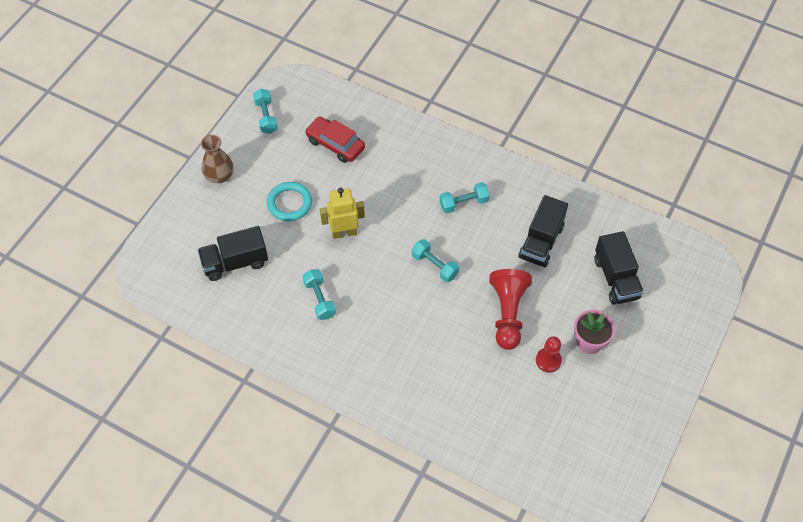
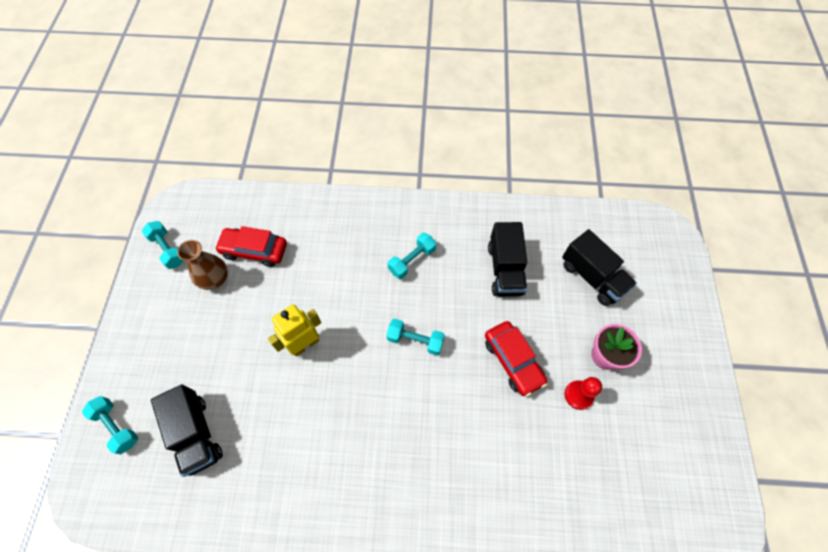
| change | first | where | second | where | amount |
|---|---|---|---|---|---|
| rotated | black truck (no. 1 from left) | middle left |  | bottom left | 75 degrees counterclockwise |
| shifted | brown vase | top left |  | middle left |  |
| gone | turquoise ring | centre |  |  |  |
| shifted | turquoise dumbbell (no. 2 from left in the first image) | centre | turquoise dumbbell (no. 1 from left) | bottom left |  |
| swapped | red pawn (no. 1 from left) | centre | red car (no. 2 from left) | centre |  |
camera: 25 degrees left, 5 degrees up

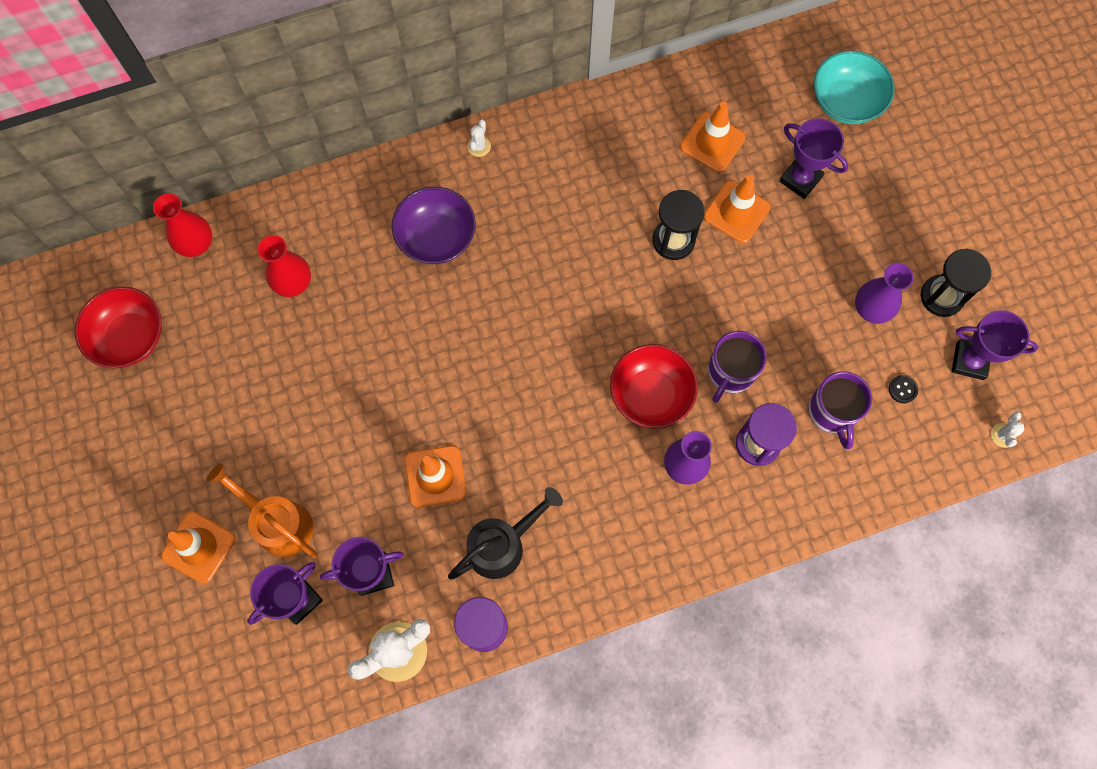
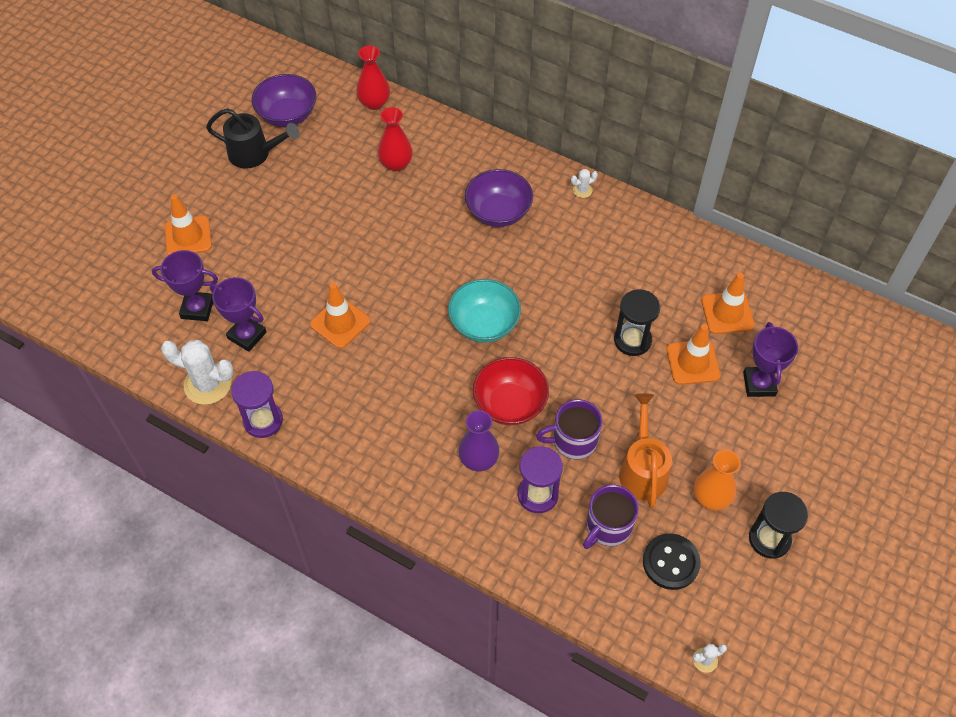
| change | first | where | second | where | amount |
|---|---|---|---|---|---|
| repainted | red bowl (no. 1 from left) | middle left | purple bowl (no. 1 from left) | top left |  |
| shifted | orange watering can | middle left |  | middle right |  |
| shifted | black watering can | bottom centre |  | top left |  |
| shifted | turquoise bowl | top right |  | centre |  |
| repainted | purple vase (no. 2 from left) | middle right | orange vase | bottom right |  |
| scaled | black button | middle right |  | bottom right | x2.09 |
| gone | purple trophy (no. 4 from left) | middle right |  |  |  |
camera: 50 degrees right, 15 degrees down

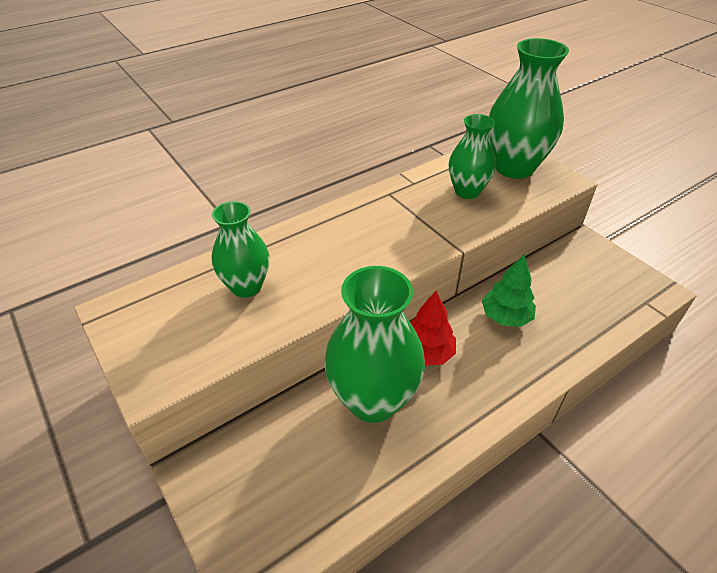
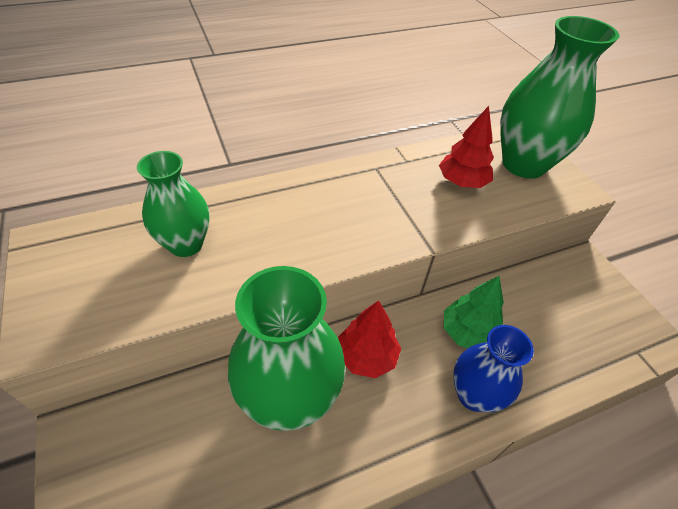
| change | first | where | second | where | amount |
|---|---|---|---|---|---|
| swapped | green vase (no. 3 from left) | top centre | red tree (no. 2 from left) | top right |  |
| new |  |  | blue vase | bottom right |  |
camera: 10 degrees right, 5 degrees up

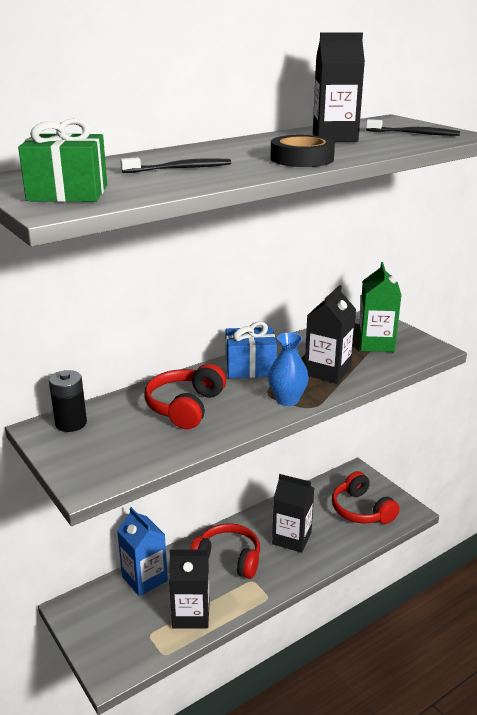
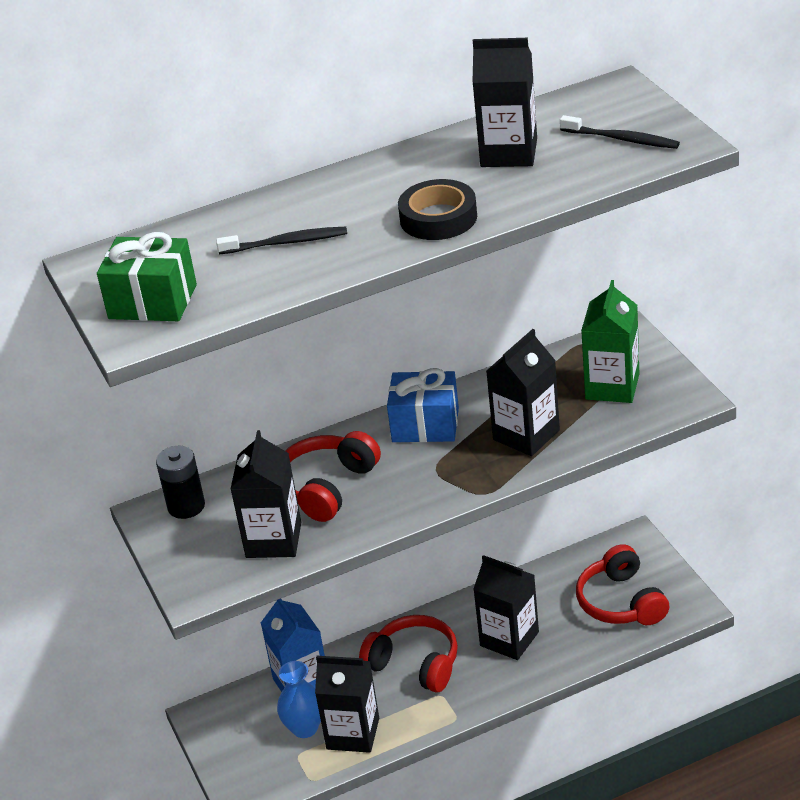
| change | first | where | second | where | amount |
|---|---|---|---|---|---|
| shifted | blue vase | centre |  | bottom centre |  |
| new |  |  | black carton (no. 1 from left) | middle left |  |
camera: 15 degrees right, 10 degrees up

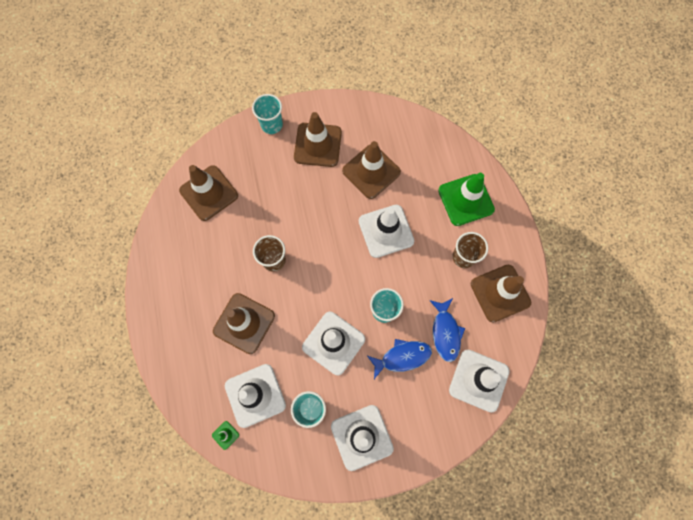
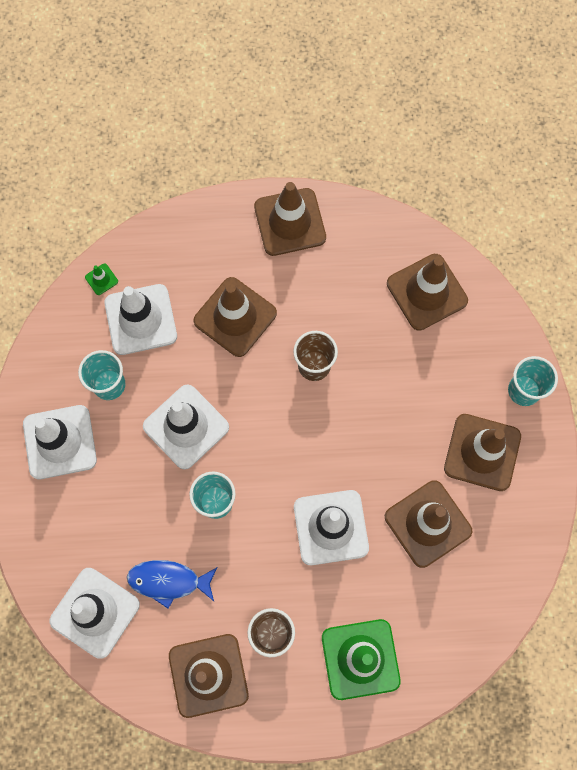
| change | first | where | second | where | amount |
|---|---|---|---|---|---|
| gone | blue fish (no. 1 from left) | bottom centre |  |  |  |
| new |  |  | brown traffic cone (no. 3 from left) | top centre |  |
camera: 100 degrees right, 0 degrees up

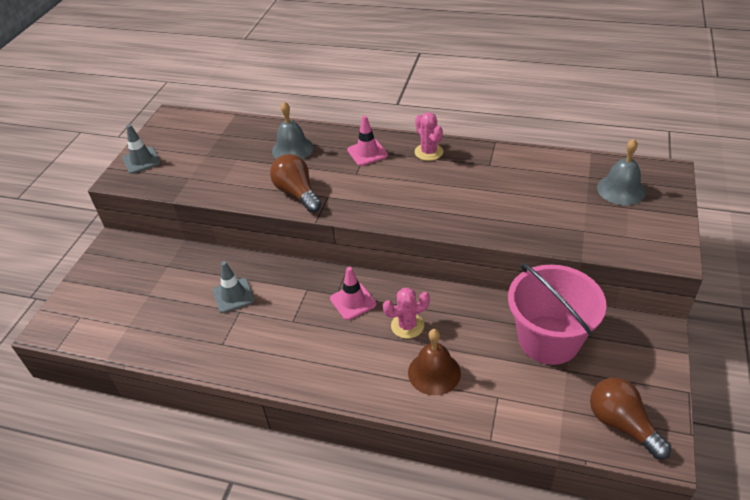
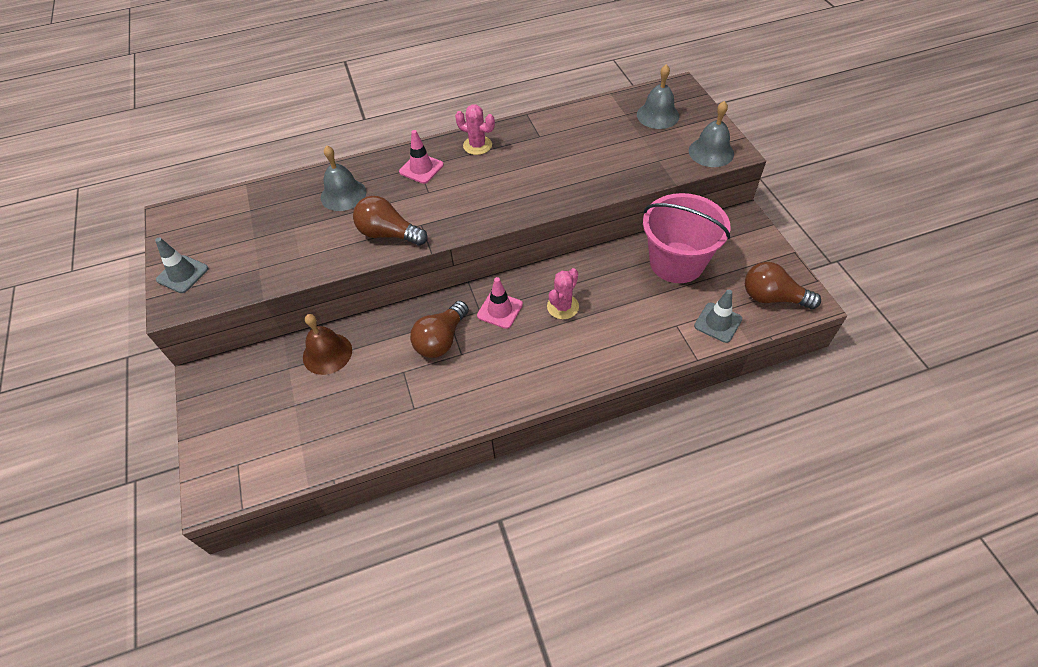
| change | first | where | second | where | amount |
|---|---|---|---|---|---|
| shifted | grey traffic cone (no. 2 from left) | middle left |  | middle right |  |
| shifted | brown bell | bottom centre |  | middle left |  |
| new |  |  | brown light bulb (no. 2 from left) | centre |  |
| new |  |  | grey bell (no. 3 from left) | top right |  |
camera: 35 degrees left, 10 degrees up

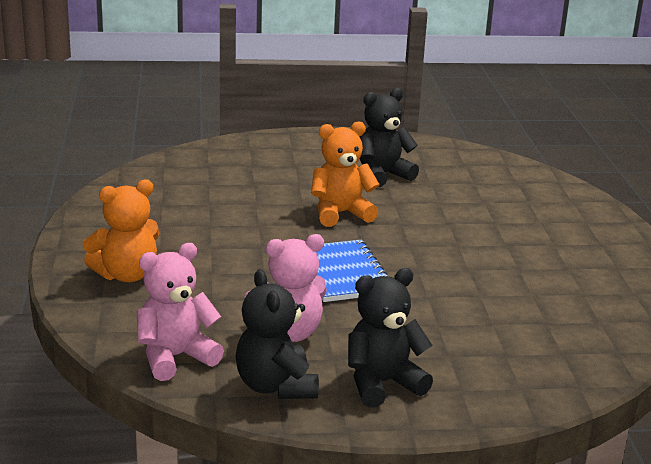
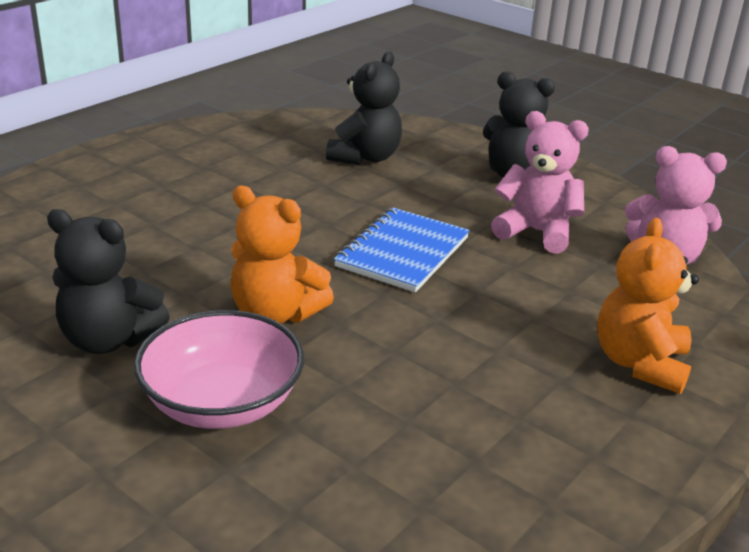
| change | first | where | second | where | amount |
|---|---|---|---|---|---|
| rotated | orange teddy bear (no. 1 from left in the first image) | middle left | orange teddy bear (no. 2 from left) | middle right | 90 degrees counterclockwise |
| shifted | black teddy bear (no. 1 from left in the first image) | bottom centre | black teddy bear (no. 2 from left) | top centre |  |
| new |  |  | pink bowl | bottom left |  |
camera: 135 degrees left, 5 degrees up

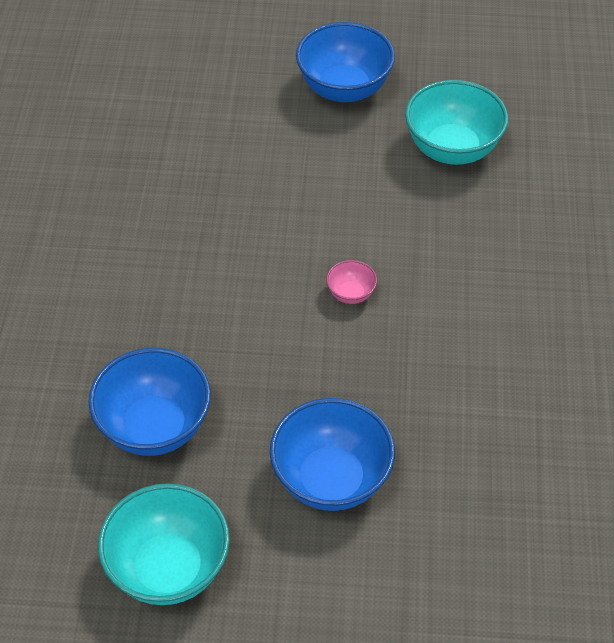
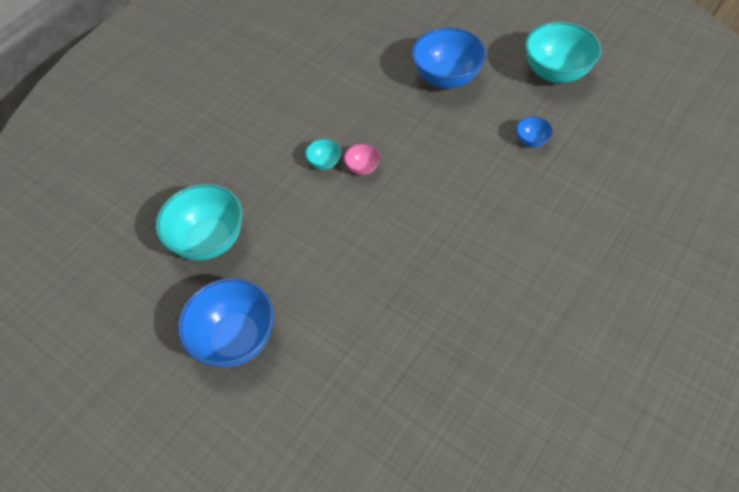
| change | first | where | second | where | amount |
|---|---|---|---|---|---|
| scaled | blue bowl (no. 1 from left in the first image) | middle left | blue bowl (no. 3 from left) | top right | x0.46 |
| new |  |  | turquoise bowl (no. 2 from left) | top centre |  |
camera: 145 degrees left, 5 degrees up

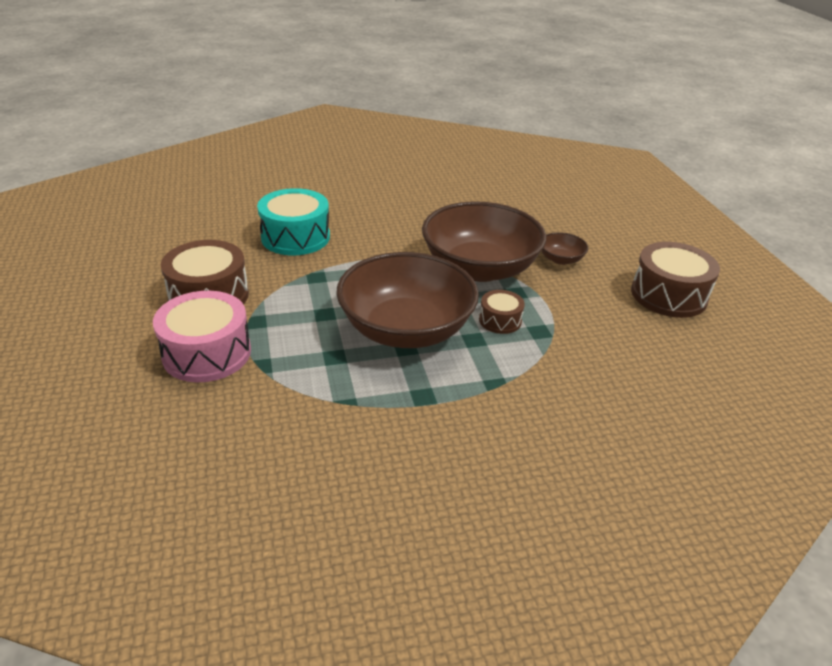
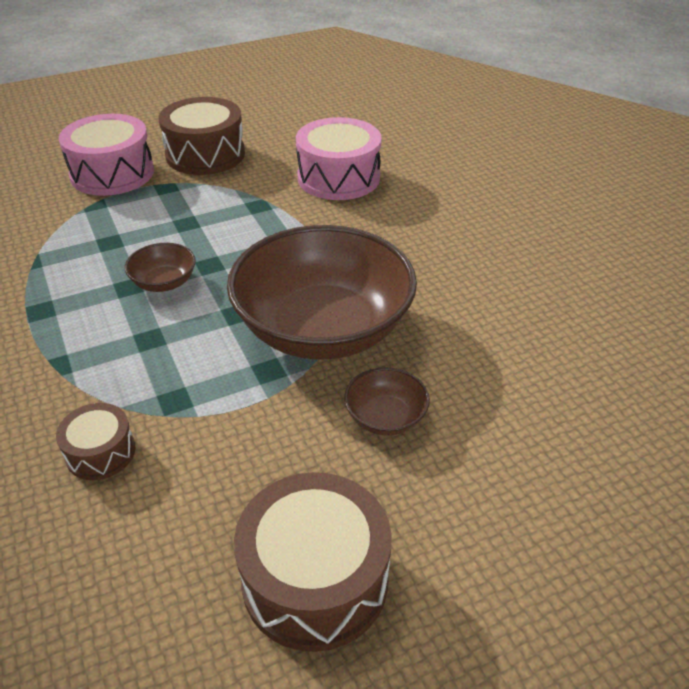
| change | first | where | second | where | amount |
|---|---|---|---|---|---|
| repainted | turquoise drum | top centre | pink drum (no. 2 from left) | top centre |  |
| scaled | brown bowl (no. 1 from left) | centre |  | middle left | x0.41 |
| shifted | brown drum (no. 2 from left in the first image) | centre | brown drum (no. 1 from left) | middle left |  |
camera: 80 degrees right, 5 degrees up

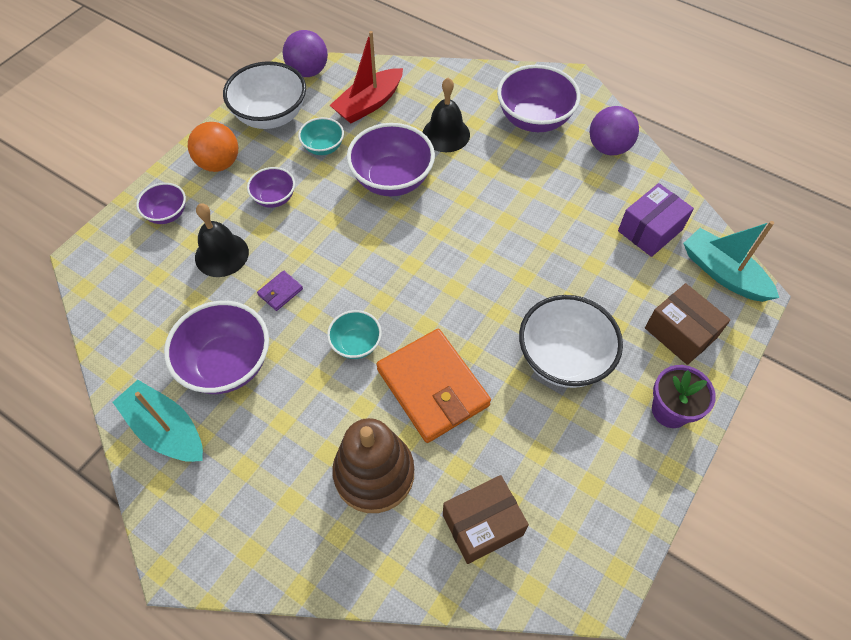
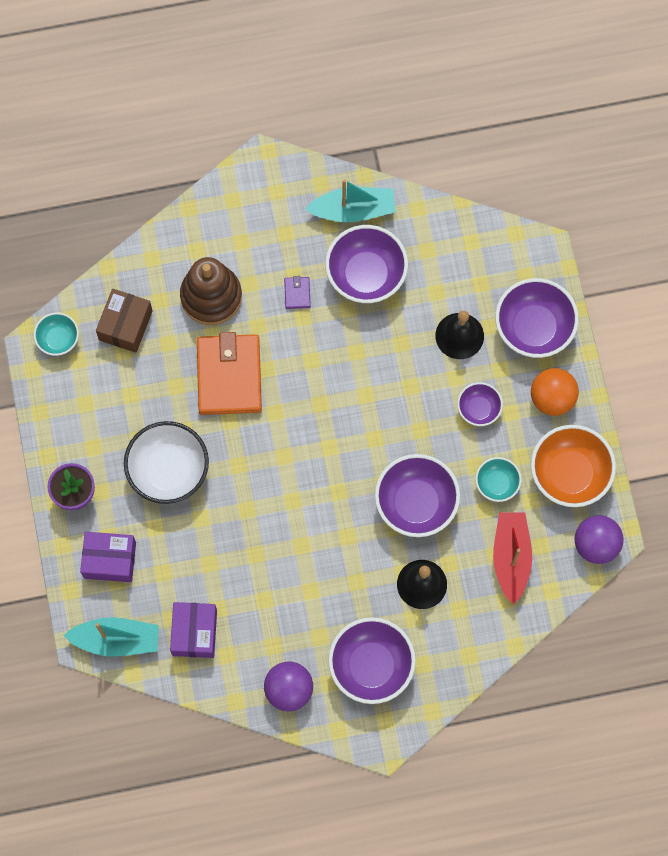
| change | first | where | second | where | amount |
|---|---|---|---|---|---|
| scaled | purple bowl (no. 1 from left in the first image) | top left | purple bowl (no. 5 from left) | middle right | x1.84 |
| repainted | white bowl (no. 1 from left) | top left | orange bowl | middle right |  |
| shifted | purple wallet | middle left |  | centre |  |
| shifted | turquoise bowl (no. 2 from left in the first image) | centre | turquoise bowl (no. 1 from left) | middle left |  |
| rotated | orange wallet | centre |  | centre | 75 degrees clockwise |
| repainted | brown box (no. 2 from left) | middle right | purple box (no. 1 from left) | middle left |  |
camera: 135 degrees right, 15 degrees up

